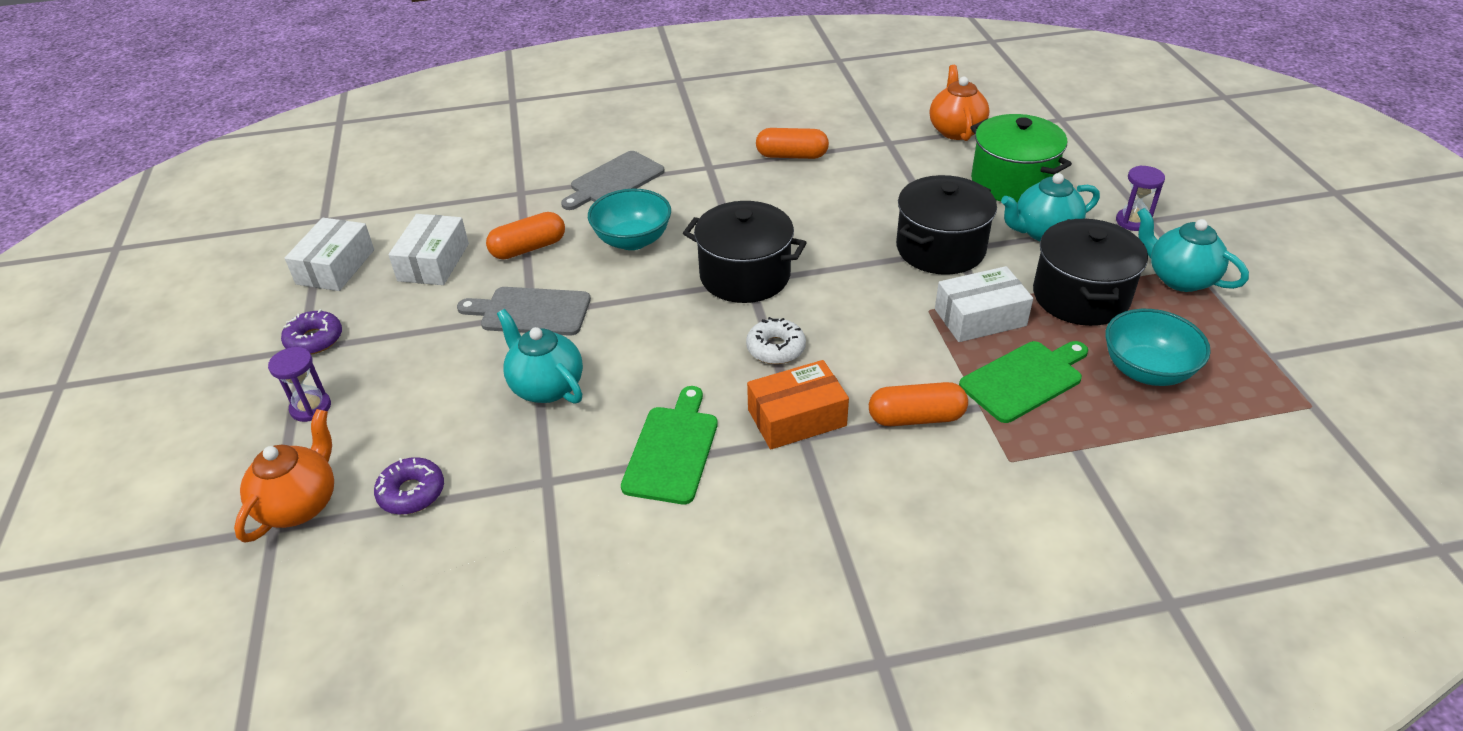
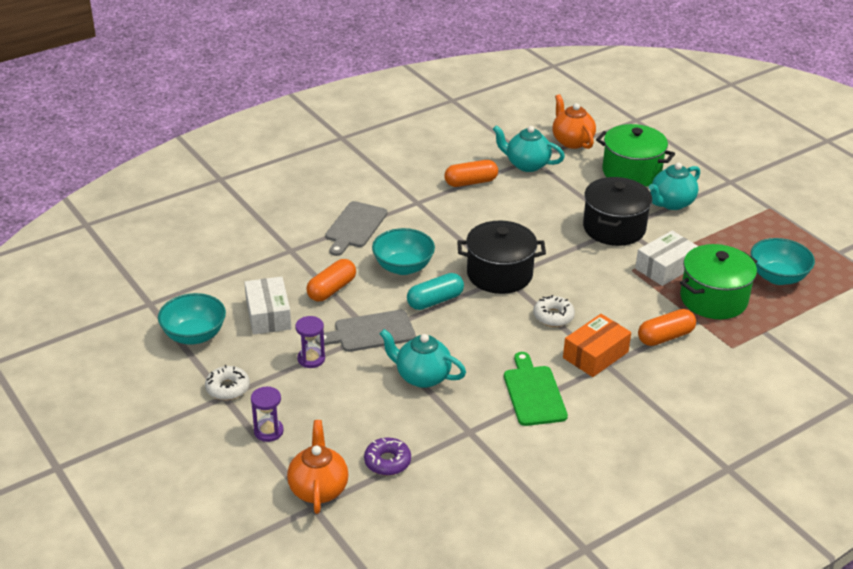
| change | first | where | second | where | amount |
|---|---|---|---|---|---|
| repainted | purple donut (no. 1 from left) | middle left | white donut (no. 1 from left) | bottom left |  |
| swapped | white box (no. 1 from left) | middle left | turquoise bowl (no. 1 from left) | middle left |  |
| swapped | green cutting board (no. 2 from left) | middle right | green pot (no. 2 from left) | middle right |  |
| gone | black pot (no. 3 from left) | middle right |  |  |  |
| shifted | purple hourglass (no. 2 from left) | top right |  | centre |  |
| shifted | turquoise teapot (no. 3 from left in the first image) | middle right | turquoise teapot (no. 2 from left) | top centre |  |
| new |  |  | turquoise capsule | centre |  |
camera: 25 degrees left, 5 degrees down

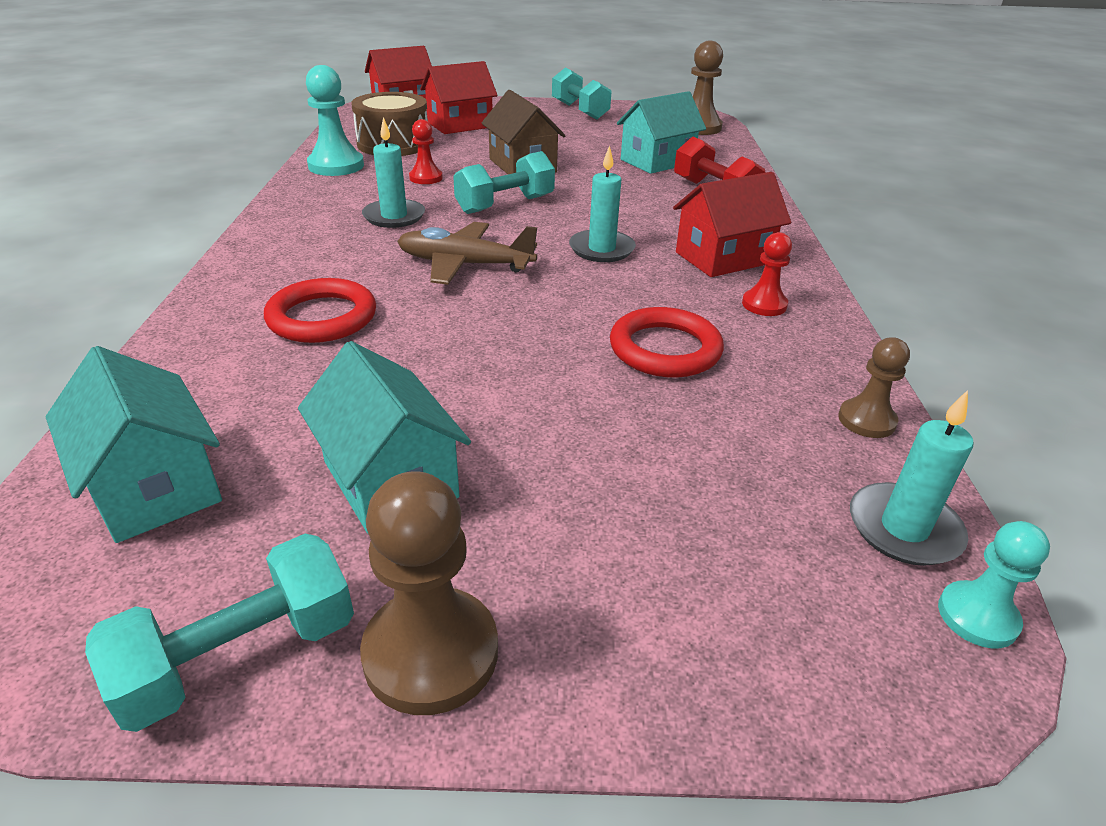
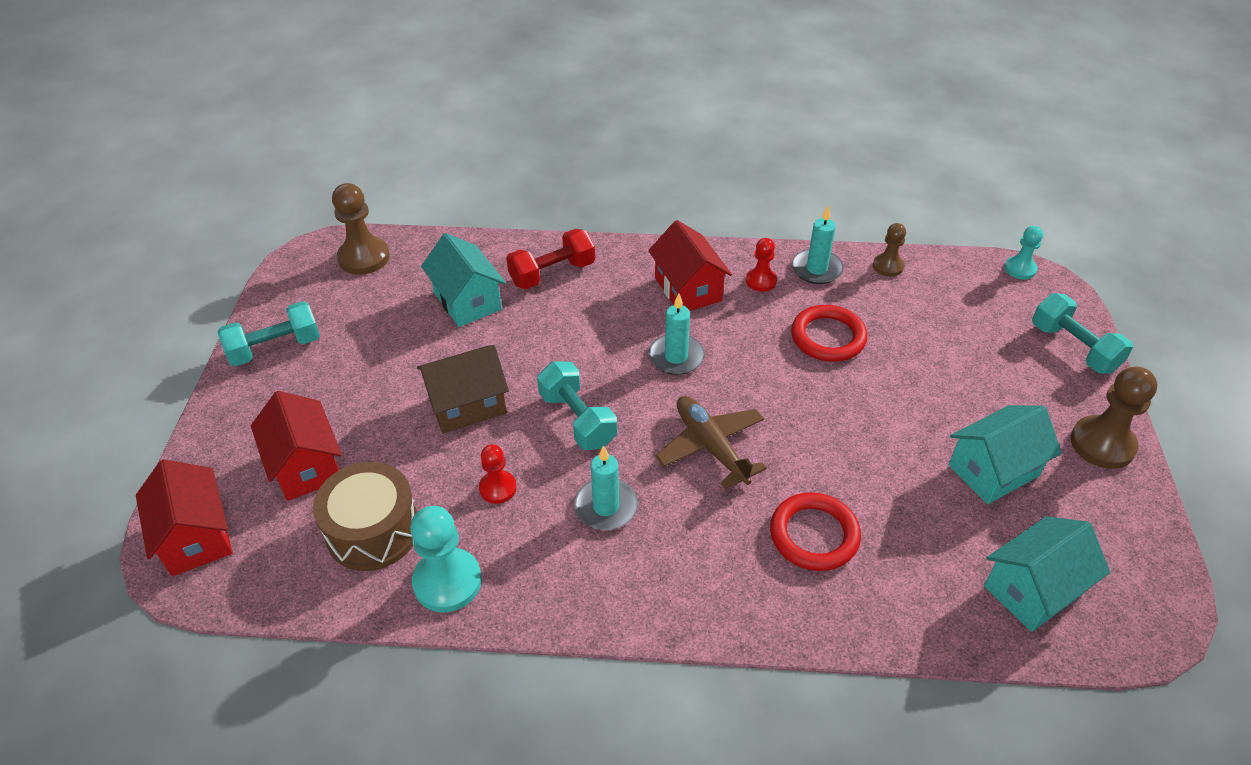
| change | first | where | second | where | amount |
|---|---|---|---|---|---|
| shifted | turquoise dumbbell (no. 1 from left in the first image) | bottom left | turquoise dumbbell (no. 3 from left) | middle right |  |
| rotated | brown plane | top centre |  | centre | 135 degrees clockwise |
| shifted | turquoise candle (no. 3 from left) | middle right |  | top centre |  |
camera: 85 degrees left, 10 degrees up

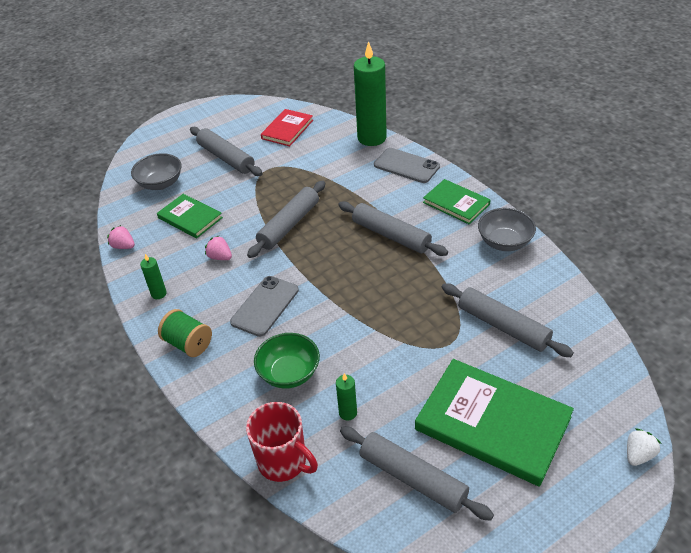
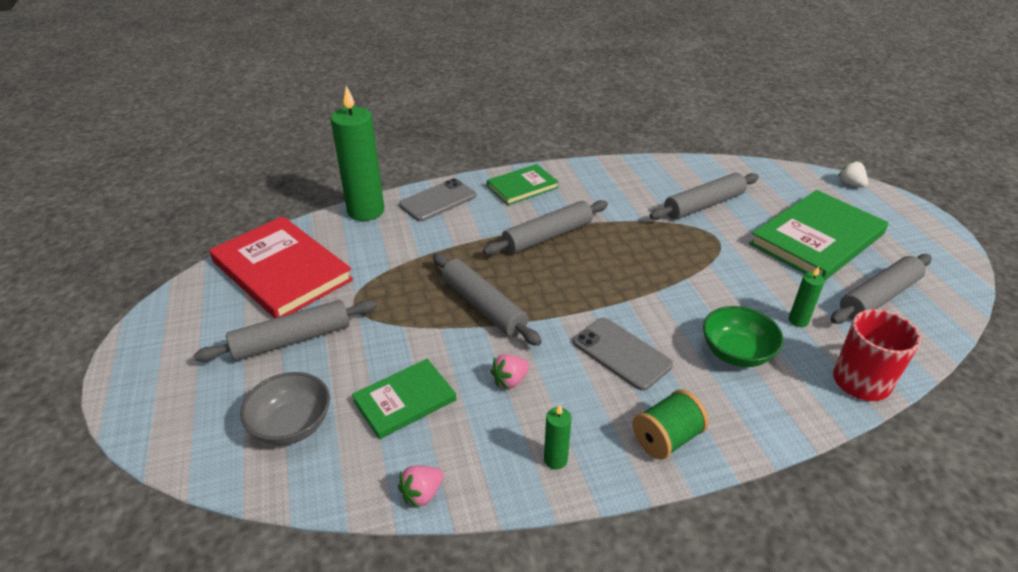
| change | first | where | second | where | amount |
|---|---|---|---|---|---|
| scaled | red book | top centre |  | middle left | x1.78 |
| gone | grey bowl (no. 2 from left) | middle right |  |  |  |
camera: 75 degrees left, 5 degrees down

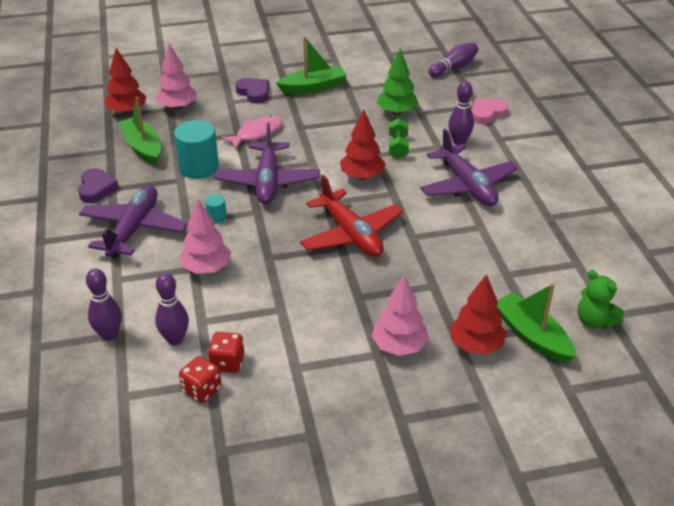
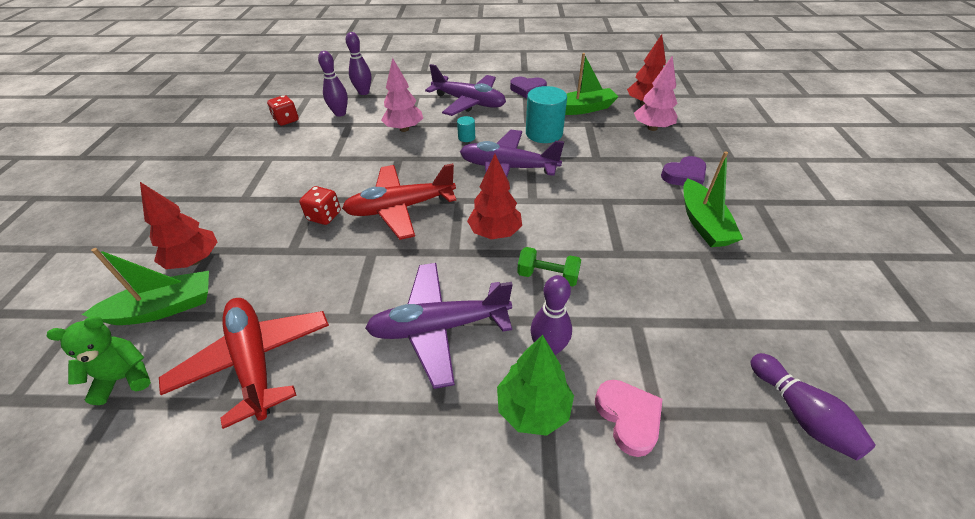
| change | first | where | second | where | amount |
|---|---|---|---|---|---|
| shifted | red dice (no. 2 from left) | bottom centre |  | middle left |  |
| gone | pink fish | top centre |  |  |  |
| gone | pink tree (no. 3 from left) | centre |  |  |  |
| shifted | green tree | top centre |  | bottom centre |  |
| new |  |  | red plane (no. 1 from left) | bottom left |  |
camera: 105 degrees right, 5 degrees up

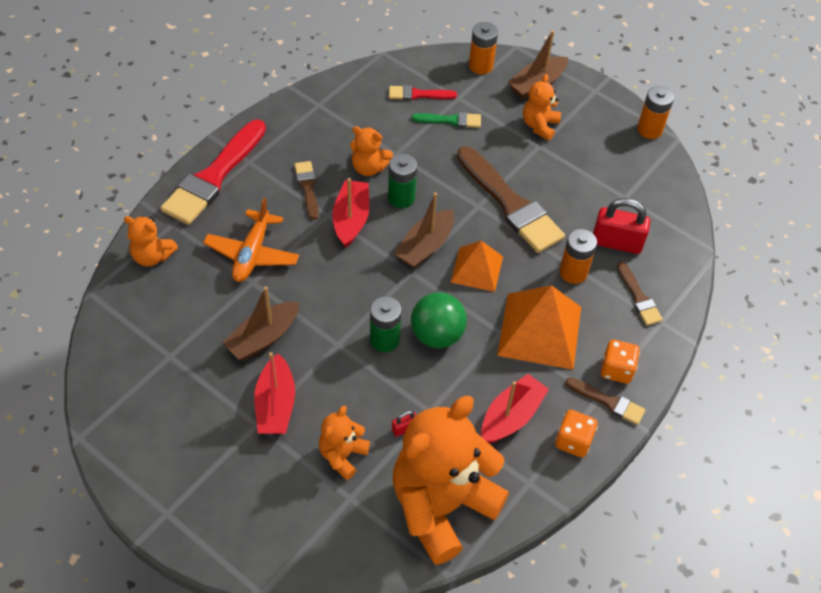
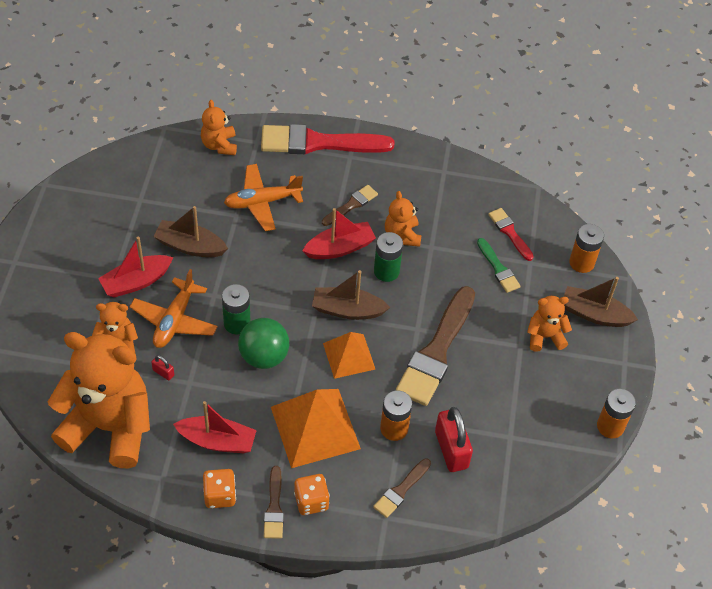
| change | first | where | second | where | amount |
|---|---|---|---|---|---|
| new |  |  | orange plane (no. 1 from left) | middle left |  |
camera: 60 degrees right, 0 degrees up

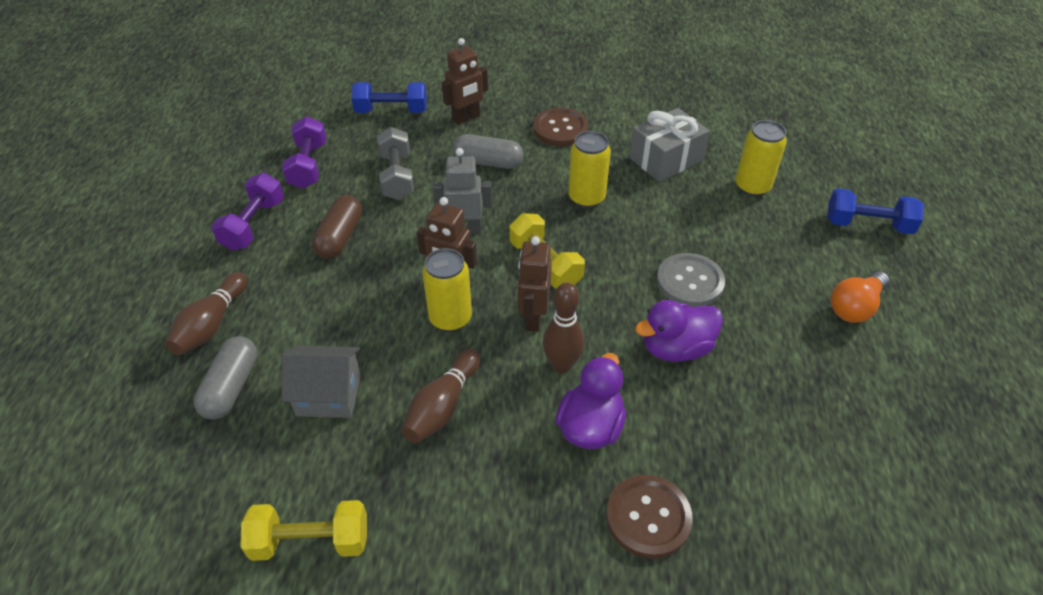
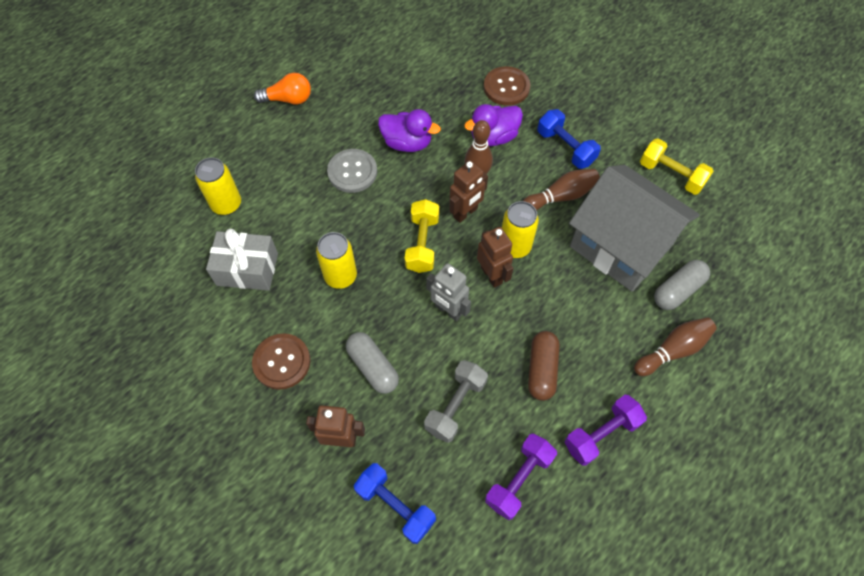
| change | first | where | second | where | amount |
|---|---|---|---|---|---|
| scaled | grey house | middle left |  | middle right | x1.97 |
| rotated | brown capsule | middle left |  | centre | 45 degrees counterclockwise |
| shifted | blue dumbbell (no. 2 from left) | middle right |  | top centre |  |
camera: 140 degrees left, 15 degrees up

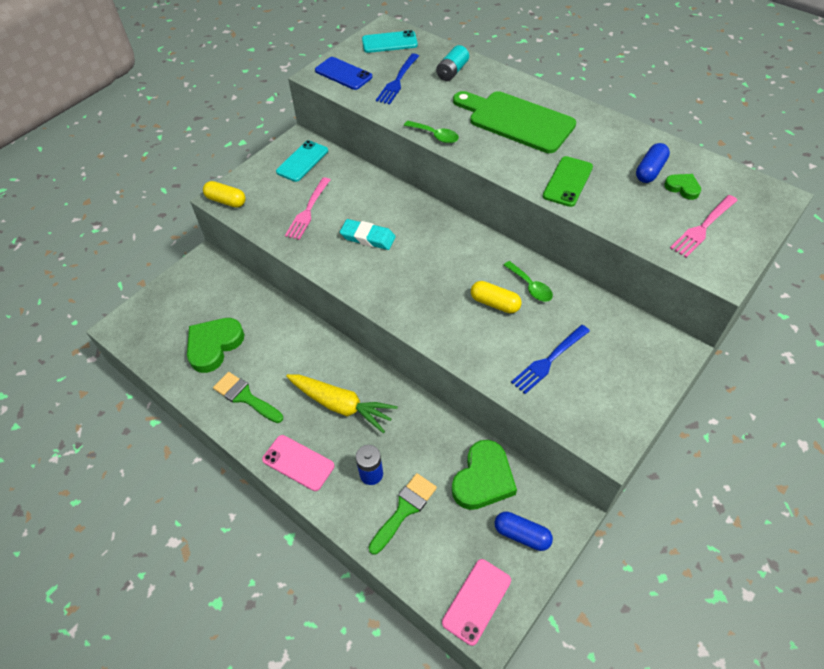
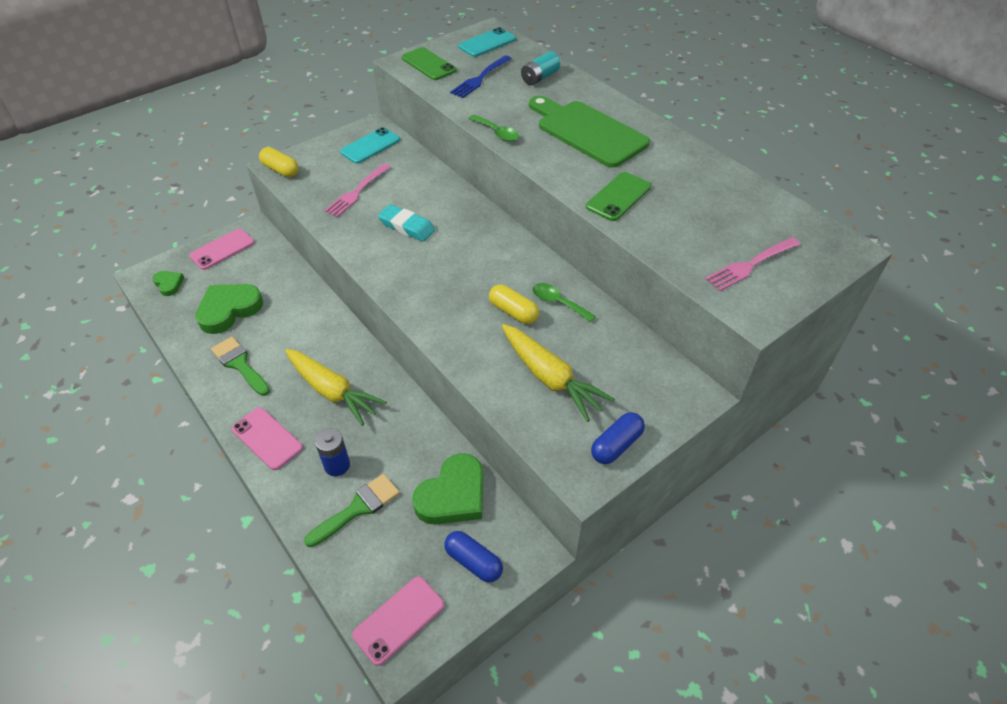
| change | first | where | second | where | amount |
|---|---|---|---|---|---|
| repainted | blue phone | top centre | green phone (no. 1 from left) | top centre |  |
| rotated | turquoise phone (no. 2 from left) | top centre |  | top centre | 45 degrees counterclockwise |
| rotated | green spoon (no. 2 from left) | centre |  | centre | 150 degrees clockwise |
| swapped | blue fork (no. 2 from left) | middle right | yellow carrot (no. 2 from left) | centre |  |
| shifted | blue capsule (no. 2 from left) | top right |  | centre |  |
| shifted | green heart (no. 3 from left in the first image) | top right | green heart (no. 1 from left) | middle left |  |
| new |  |  | pink phone (no. 1 from left) | middle left |  |
camera: 10 degrees right, 5 degrees down

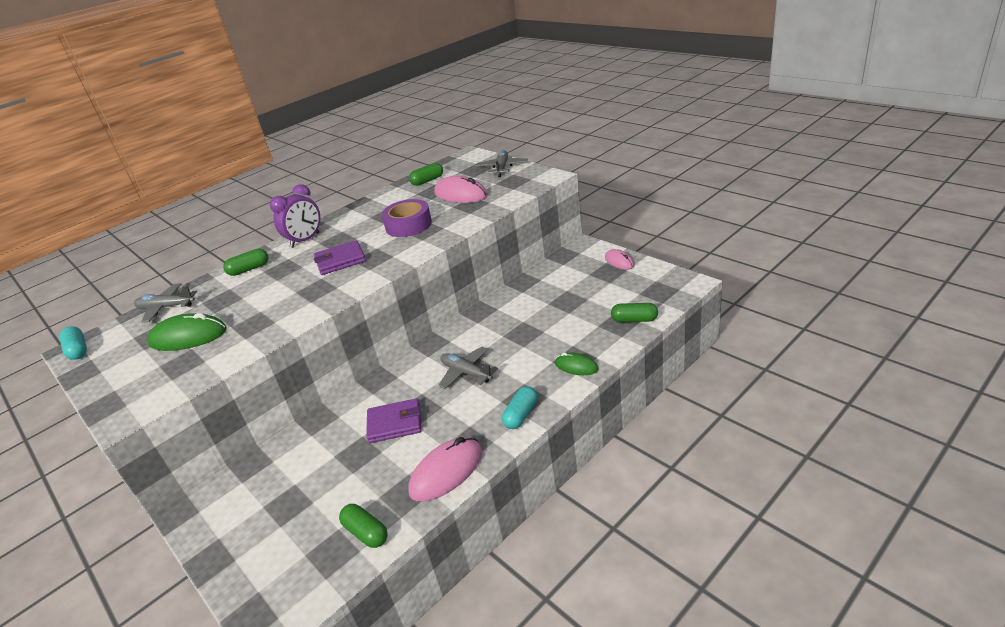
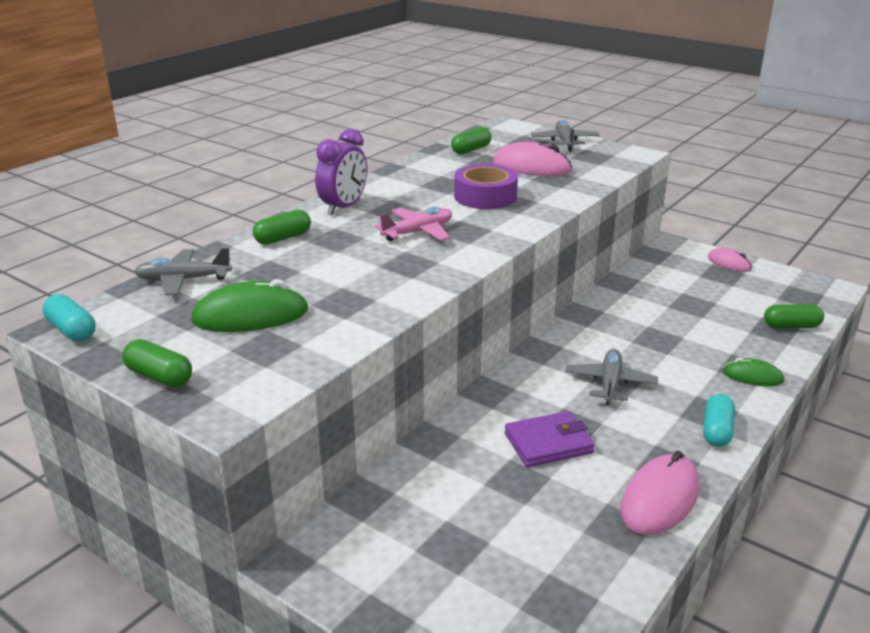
| change | first | where | second | where | amount |
|---|---|---|---|---|---|
| swapped | purple wallet (no. 1 from left) | centre | pink plane | centre |  |
| shifted | green capsule (no. 2 from left in the first image) | bottom centre | green capsule (no. 1 from left) | middle left |  |
| rotated | grey plane (no. 2 from left in the first image) | centre | grey plane (no. 3 from left) | middle right | 75 degrees clockwise |
camera: 15 degrees left, 5 degrees down

